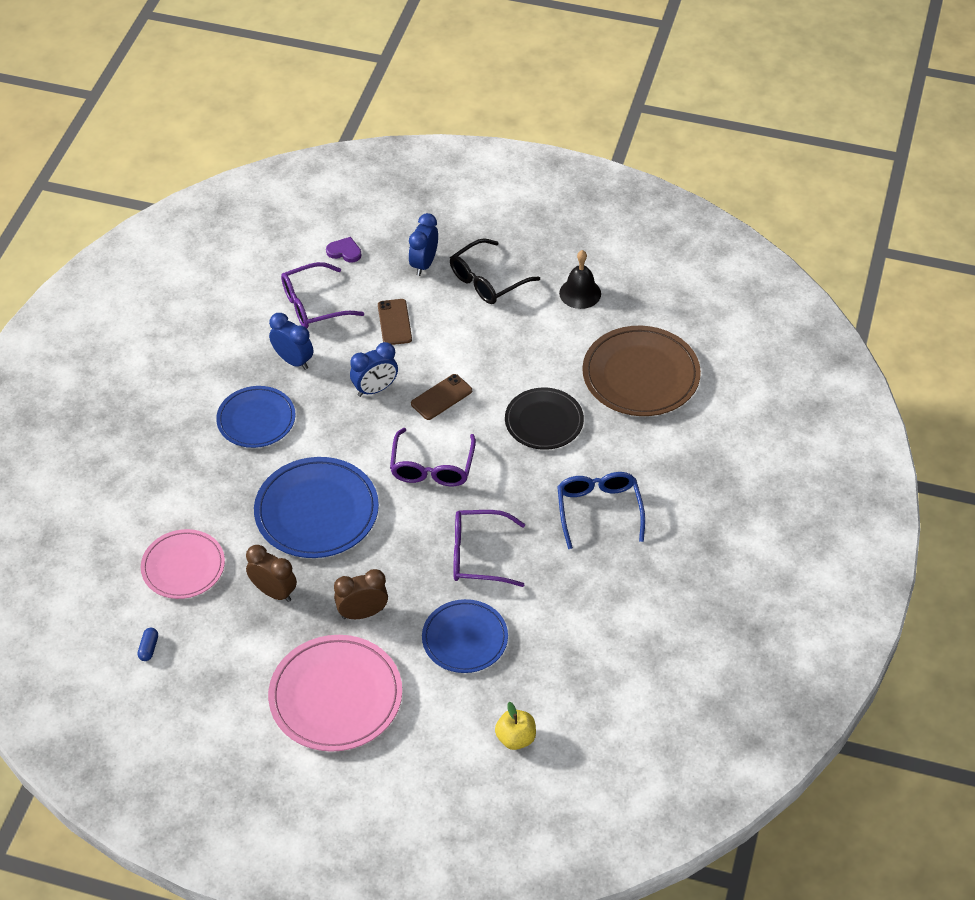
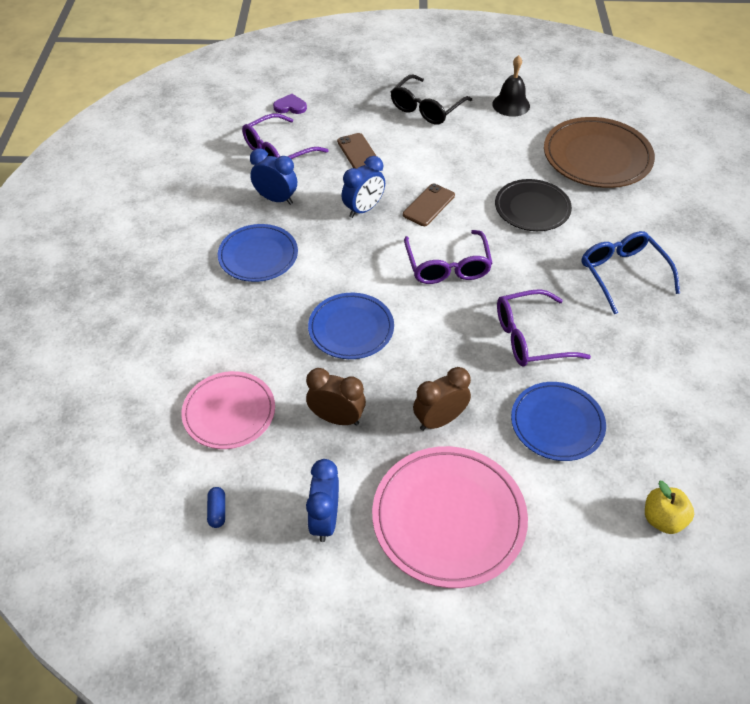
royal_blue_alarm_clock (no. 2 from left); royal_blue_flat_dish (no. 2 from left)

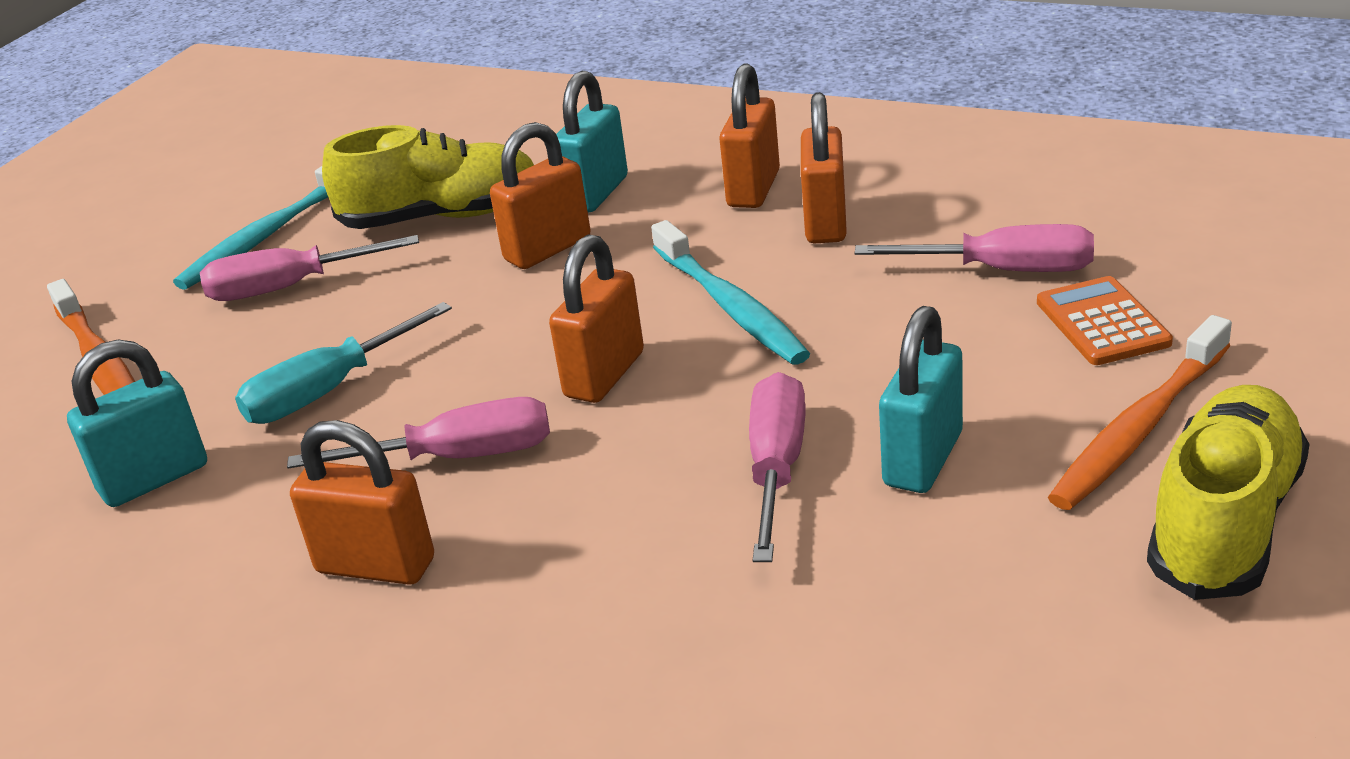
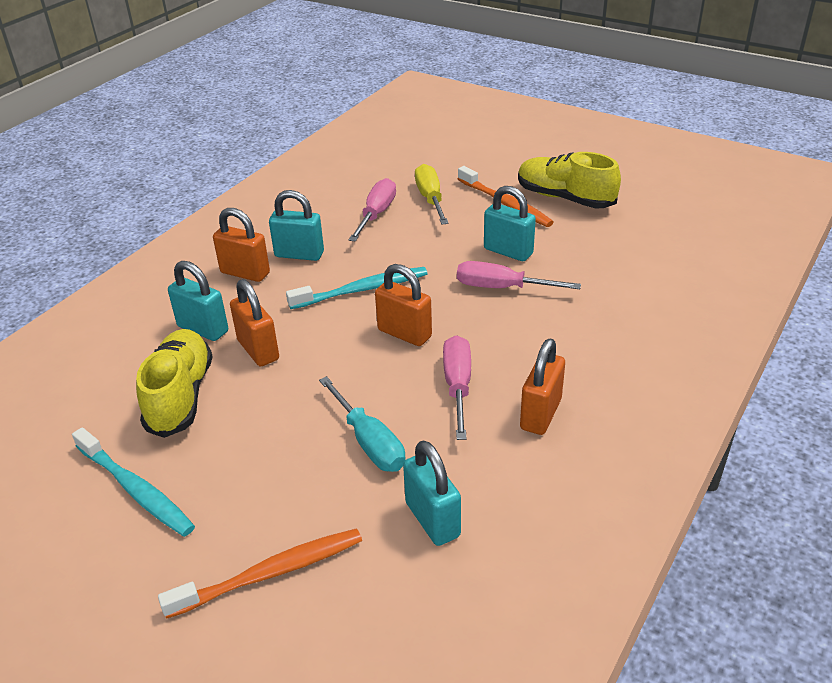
pink_screwdriver (no. 1 from left in the first image); bright_yellow_screwdriver; turquoise_small_lock (no. 2 from left)

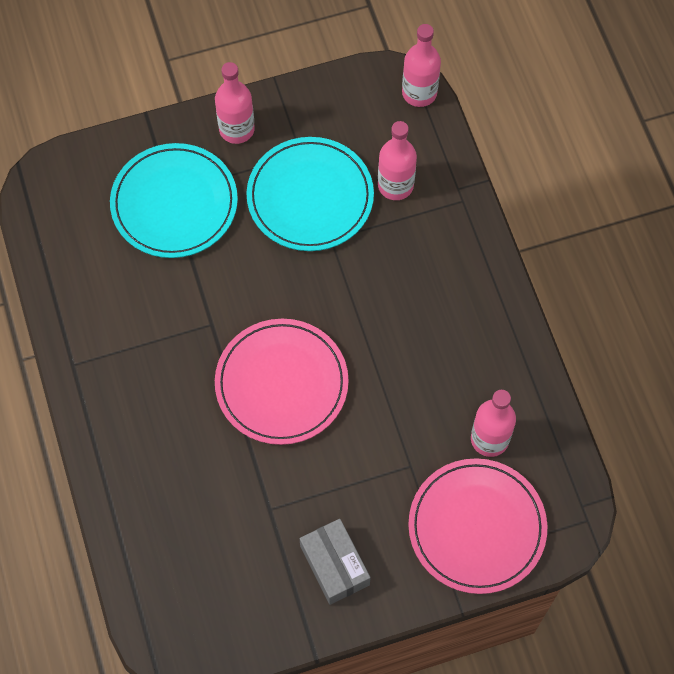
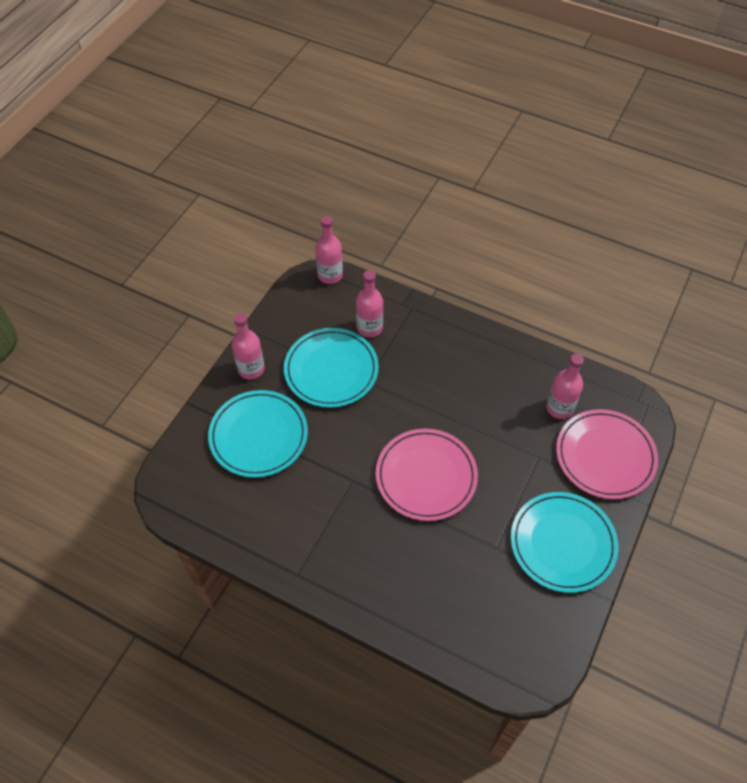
turquoise_flat_dish (no. 3 from left)

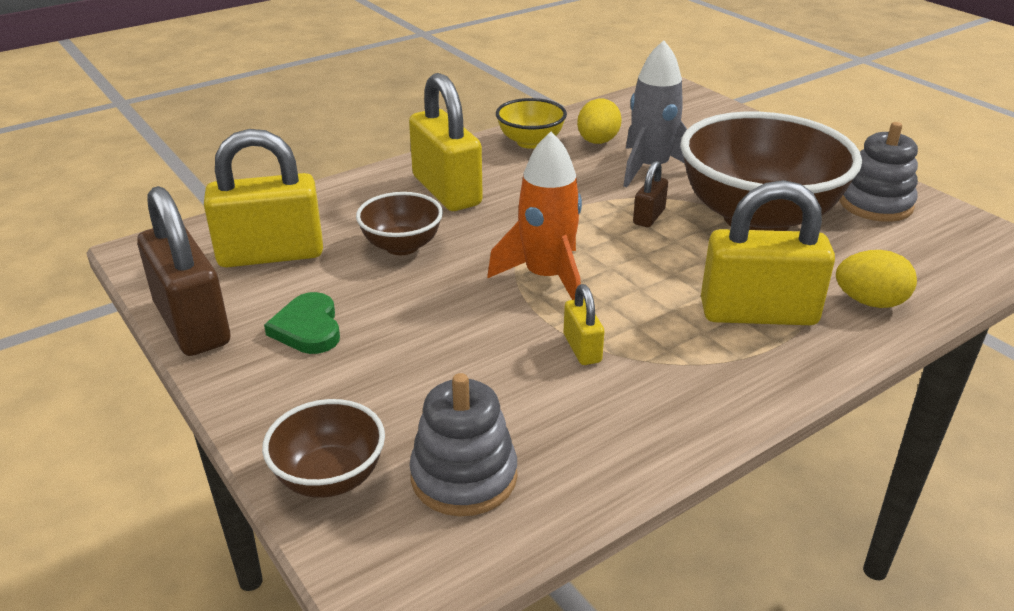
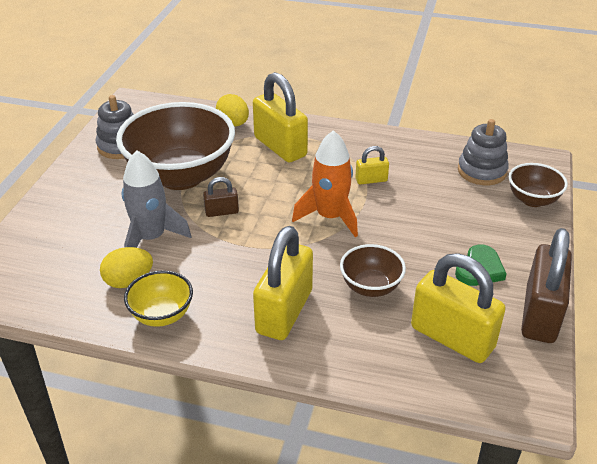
bright_yellow_small_lock (no. 3 from left)

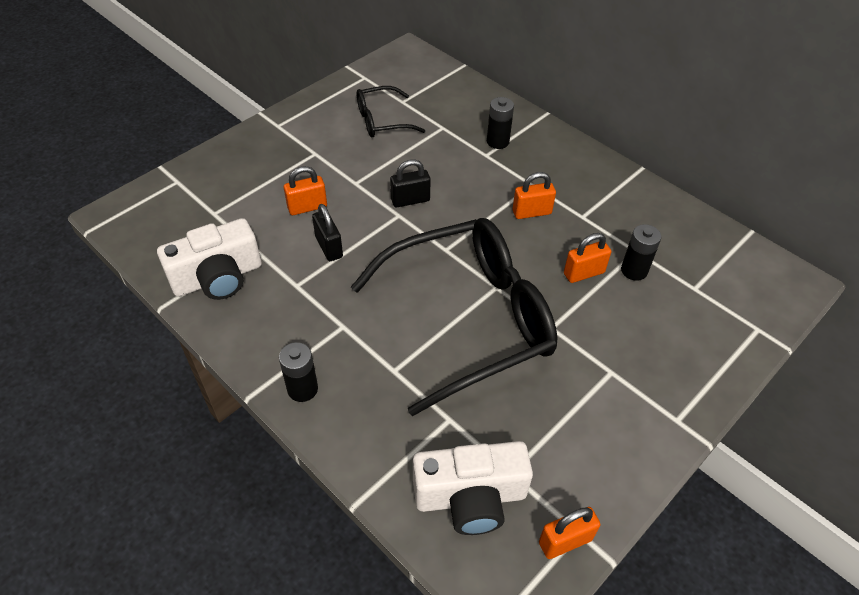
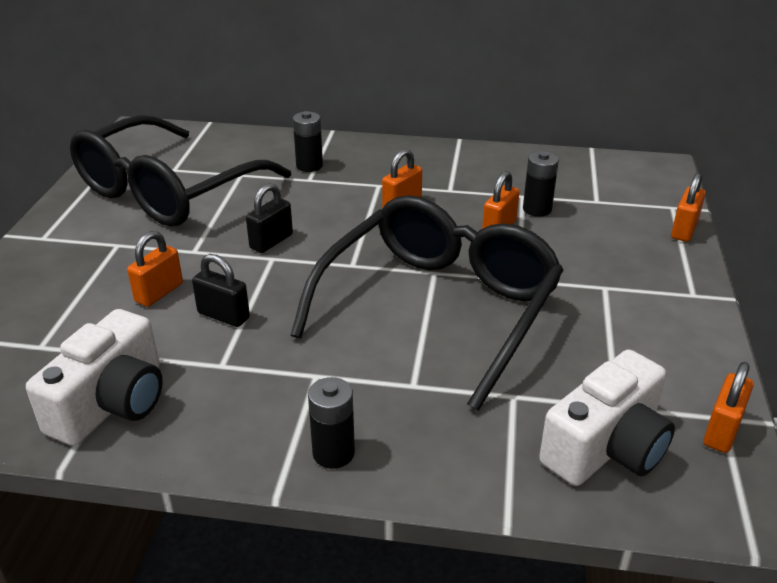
bright_orange_small_lock (no. 4 from left); ebony_glasses (no. 1 from left)

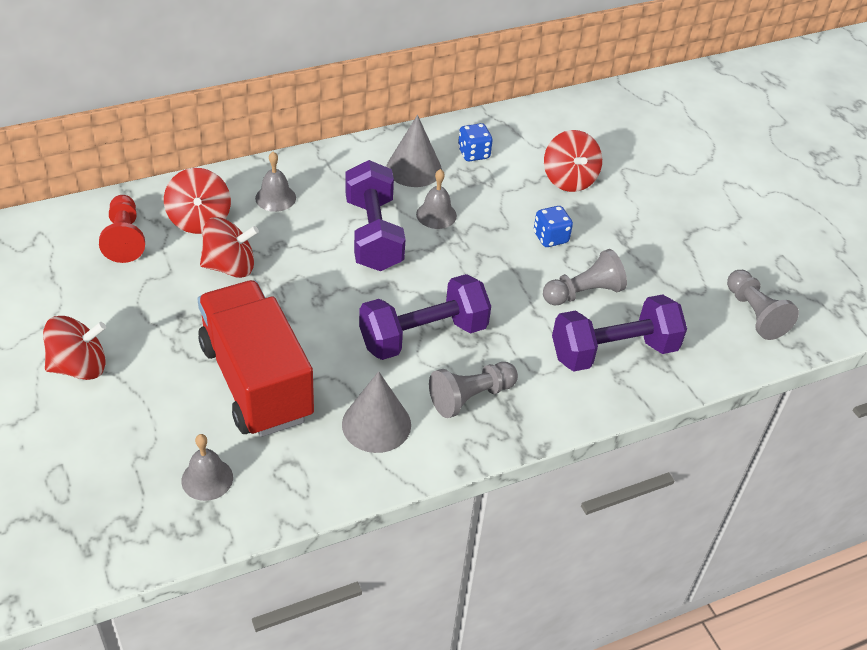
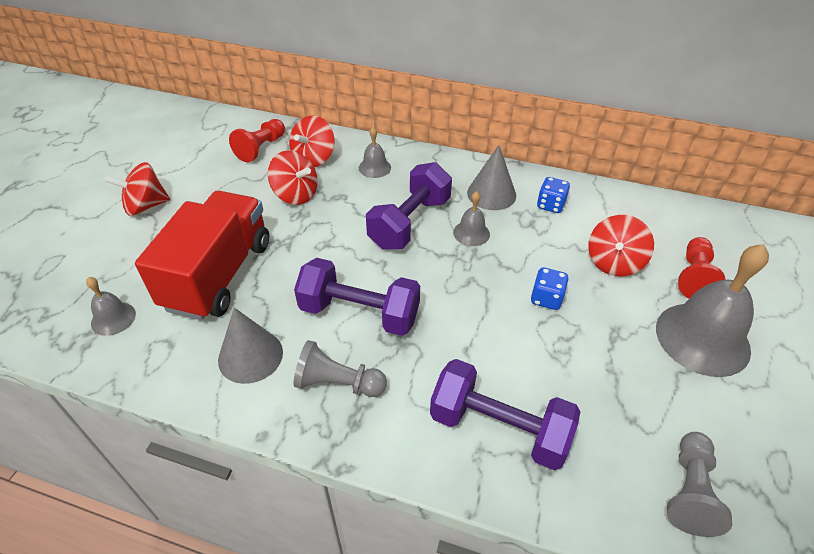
gray_chess_pawn (no. 2 from left in the first image); gray_hand_bell (no. 4 from left); scarlet_chess_pawn (no. 2 from left); scarlet_toy_top (no. 1 from left)

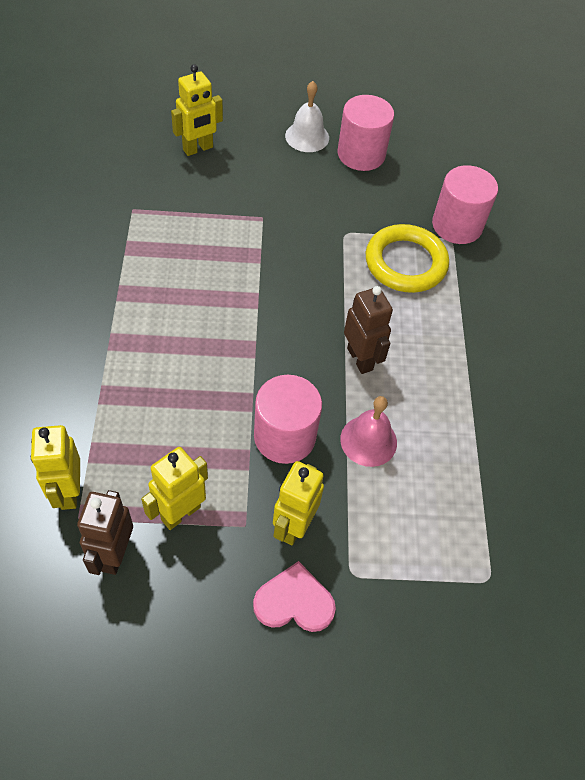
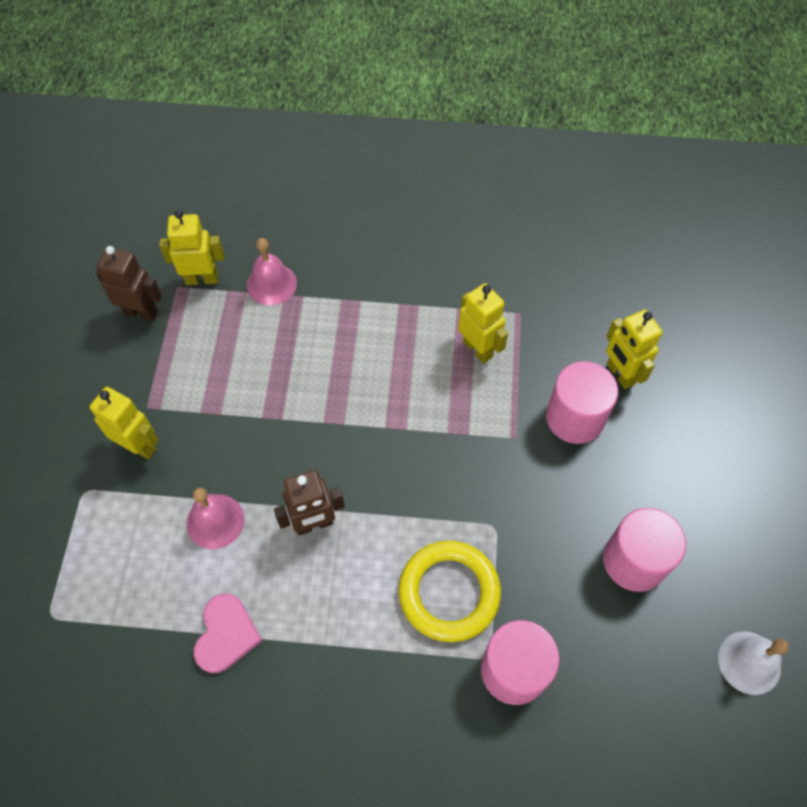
pink_hand_bell (no. 2 from left); bright_yellow_robot (no. 3 from left); pink_heart; pink_cylinder (no. 2 from left); snow-white_hand_bell

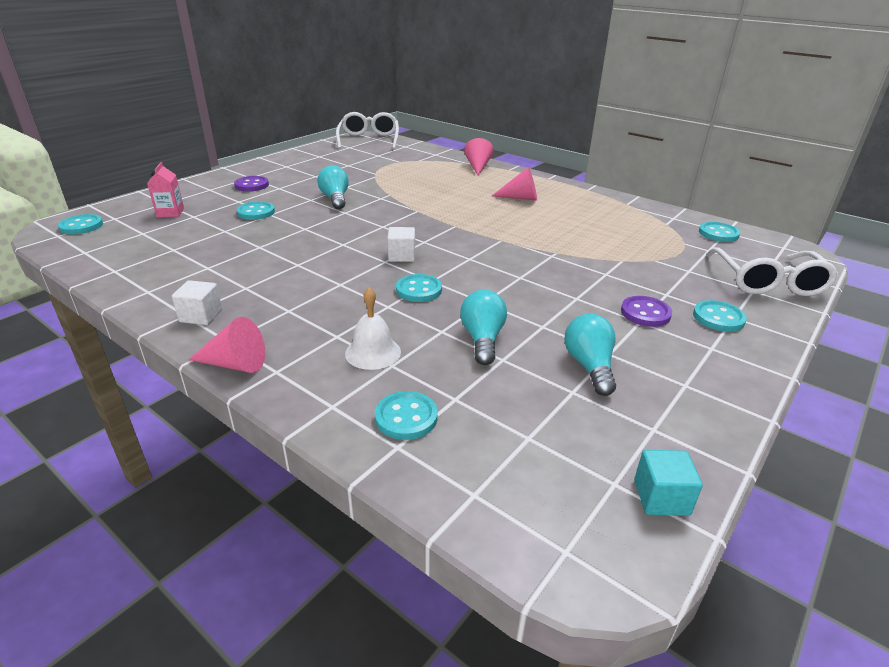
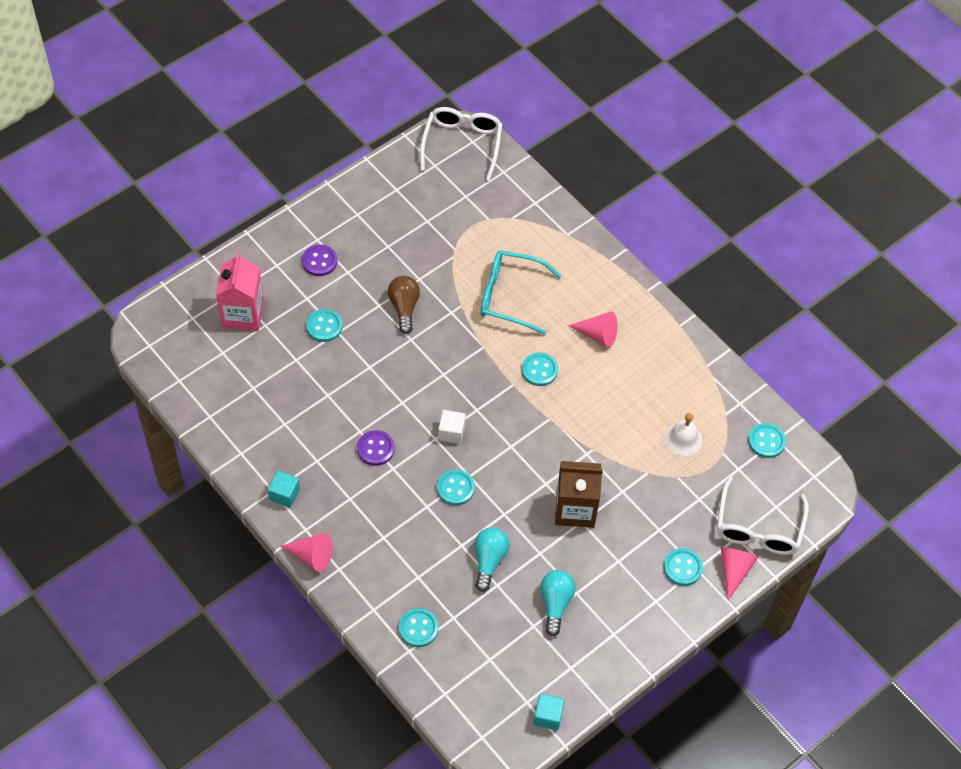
turquoise_glasses; dark_brown_milk_carton; turquoise_button (no. 4 from left); snow-white_hand_bell; pink_cone_shape (no. 3 from left); royal_purple_button (no. 2 from left); turquoise_block (no. 1 from left); dark_brown_light_bulb; pink_milk_carton

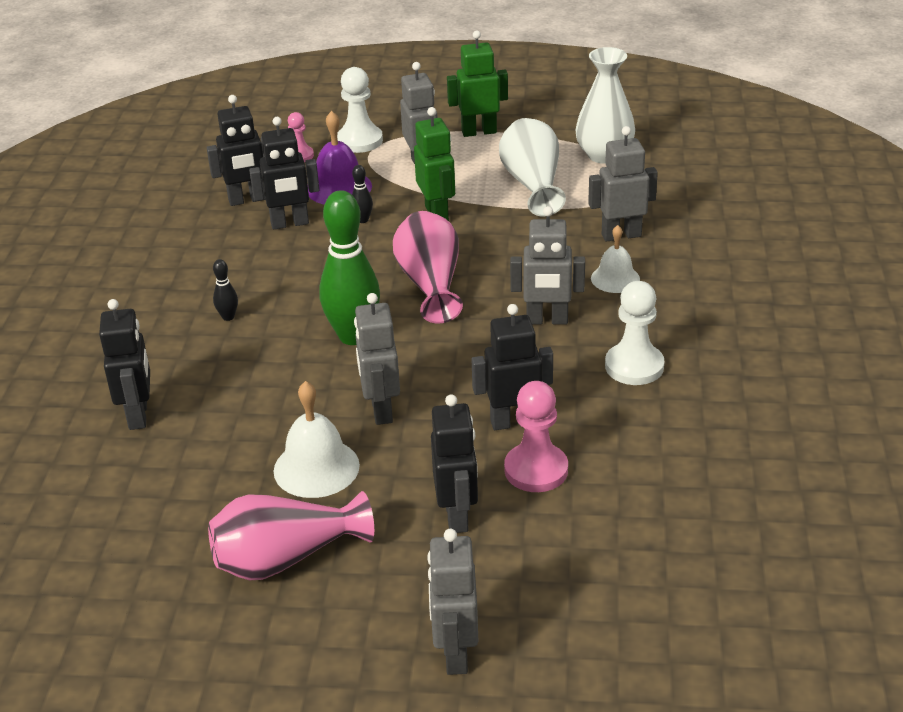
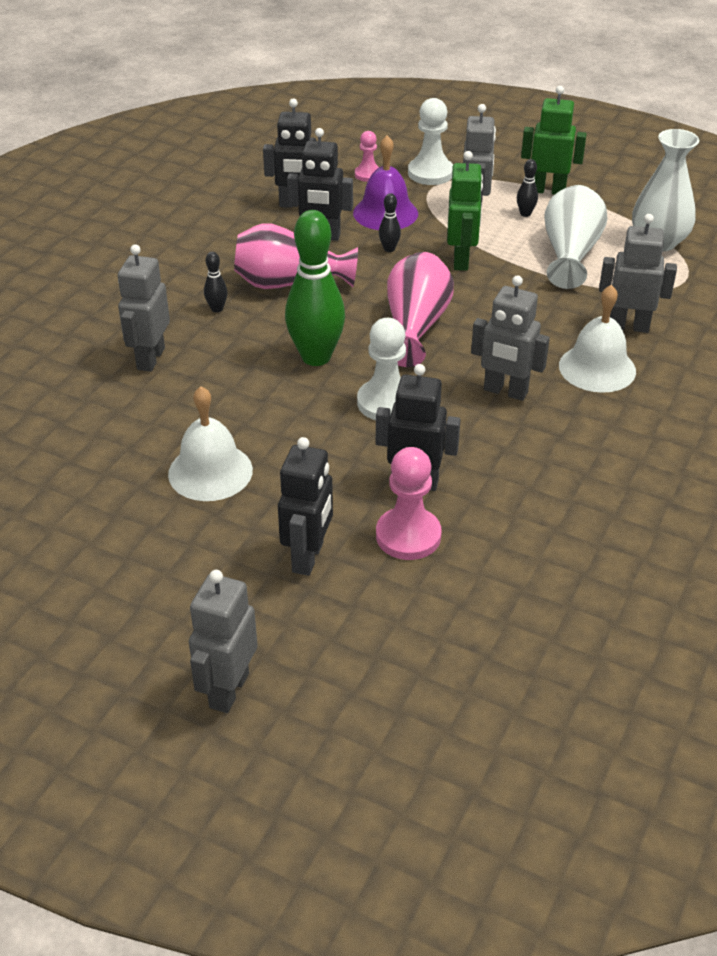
ebony_robot (no. 1 from left in the first image); ebony_bowling_pin (no. 3 from left); pink_flower_vase (no. 1 from left); gray_robot (no. 1 from left); snow-white_chess_pawn (no. 1 from left); snow-white_hand_bell (no. 2 from left)

